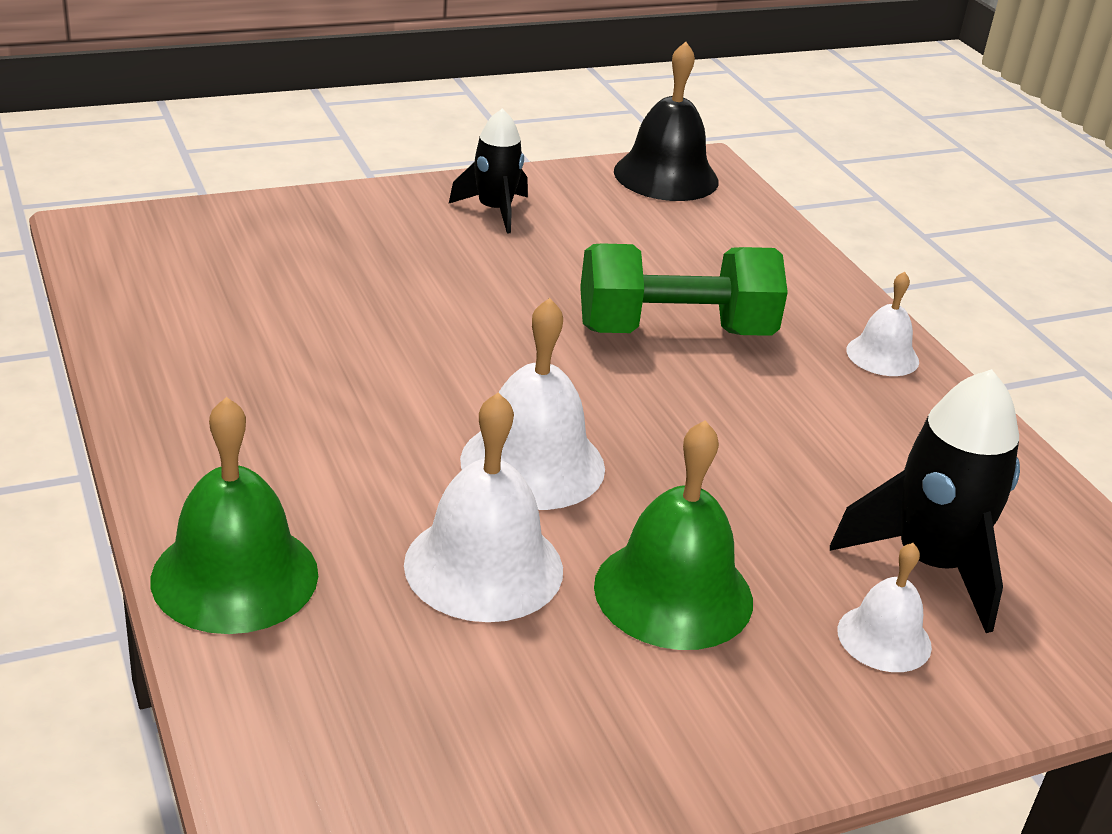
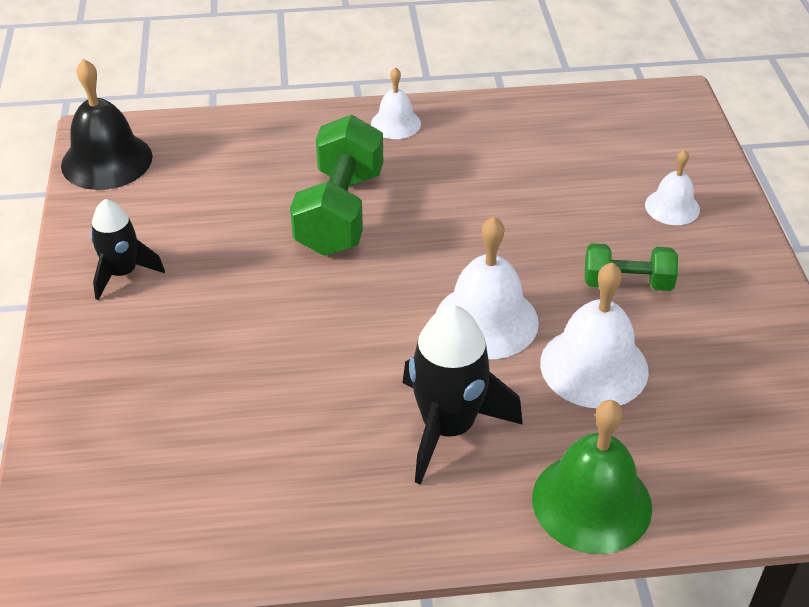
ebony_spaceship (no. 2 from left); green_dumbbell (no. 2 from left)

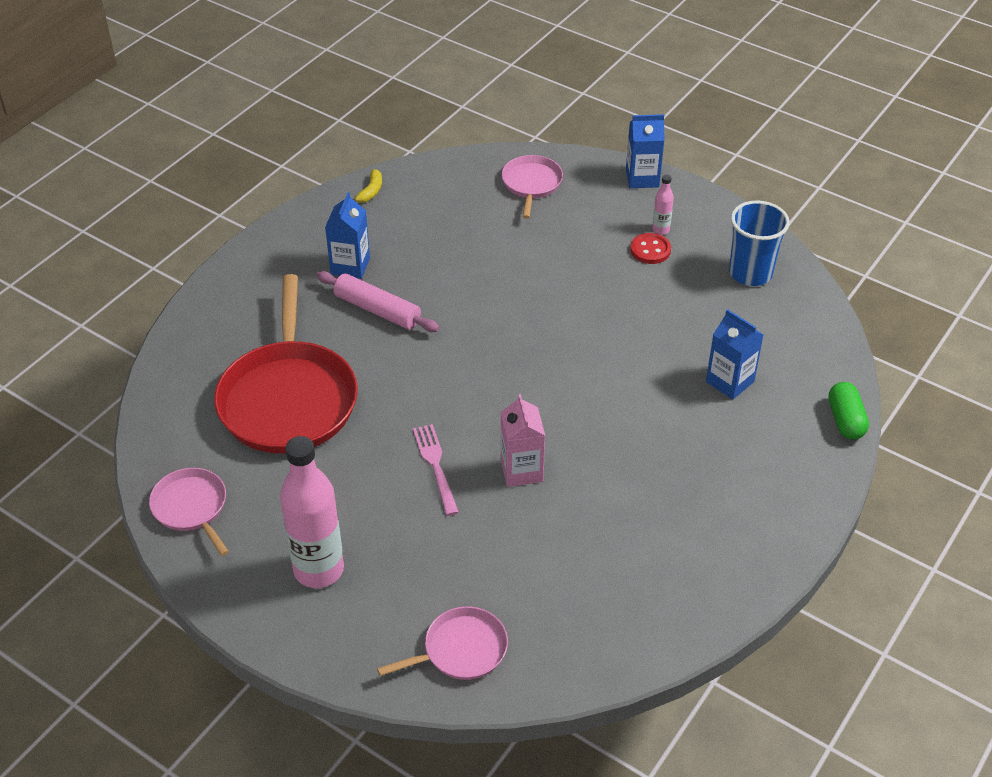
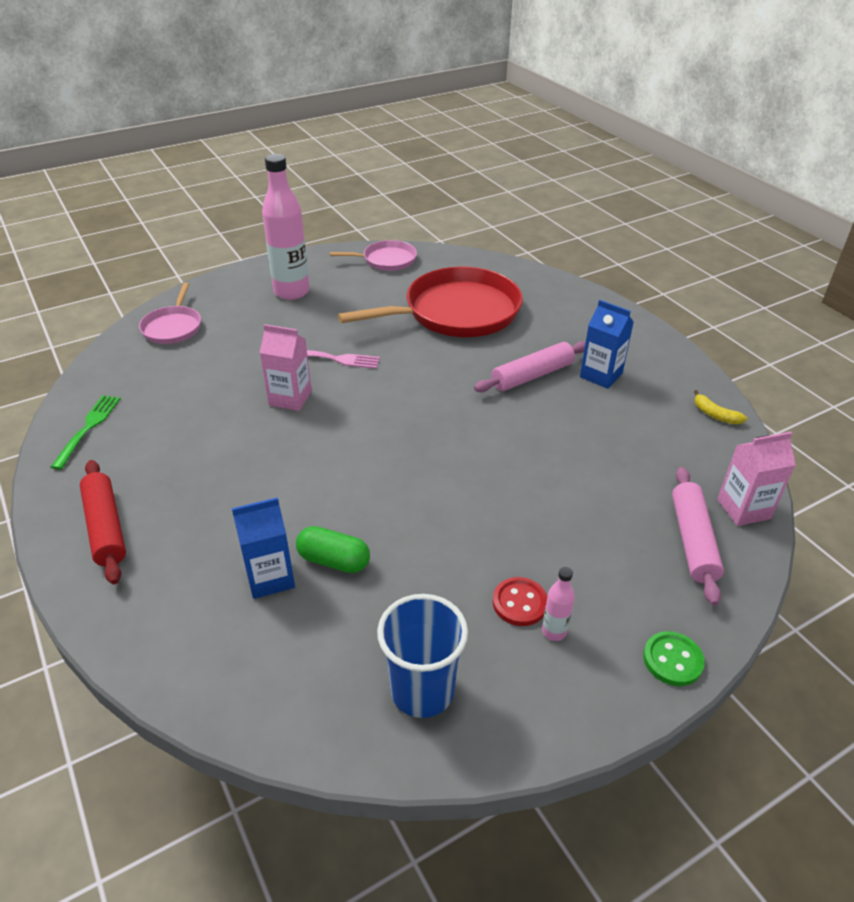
green_dinner_fork; scarlet_dough_roller; pink_milk_carton (no. 2 from left); green_pill_shape; pink_dough_roller (no. 2 from left); green_button; scarlet_pan

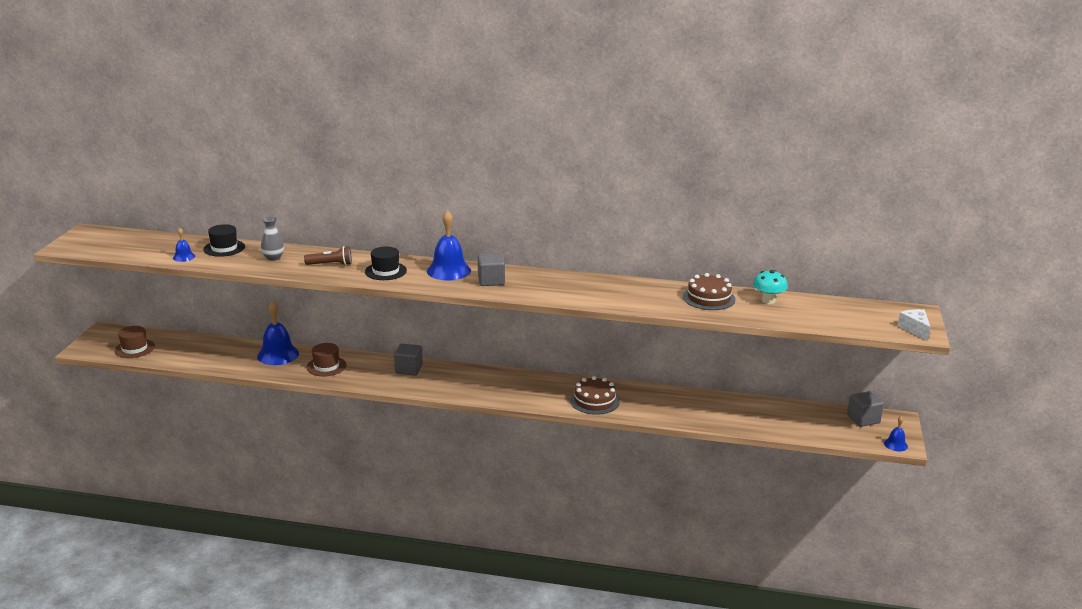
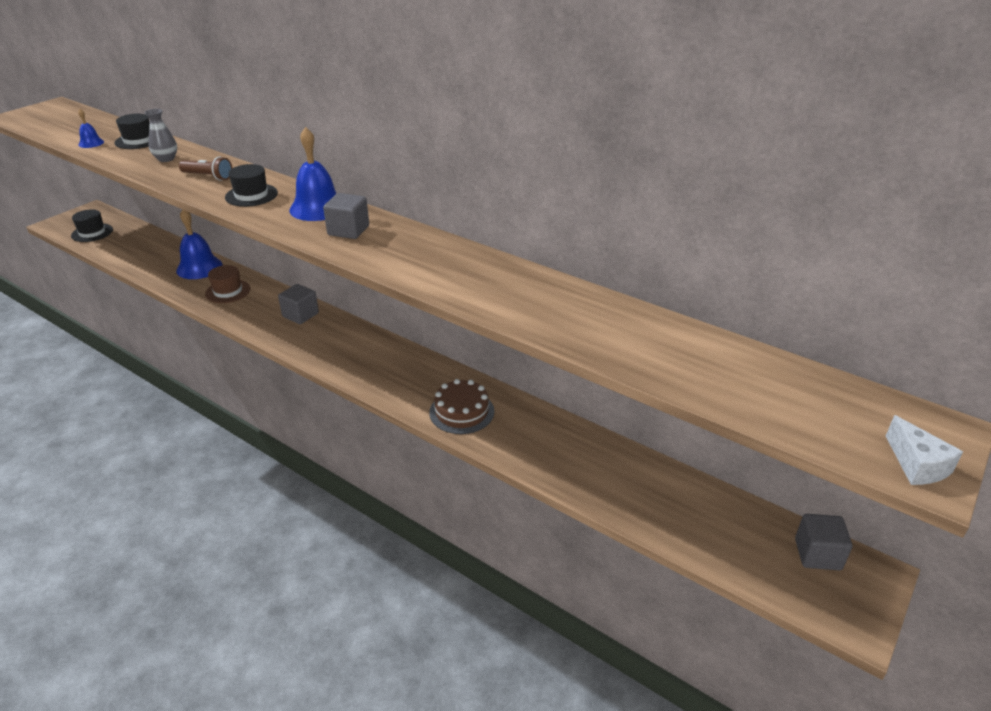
dark_brown_gateau (no. 2 from left in the first image); turquoise_fungus; royal_blue_hand_bell (no. 4 from left in the first image); ebony_tall_hat (no. 1 from left); snow-white_piece_of_cheese

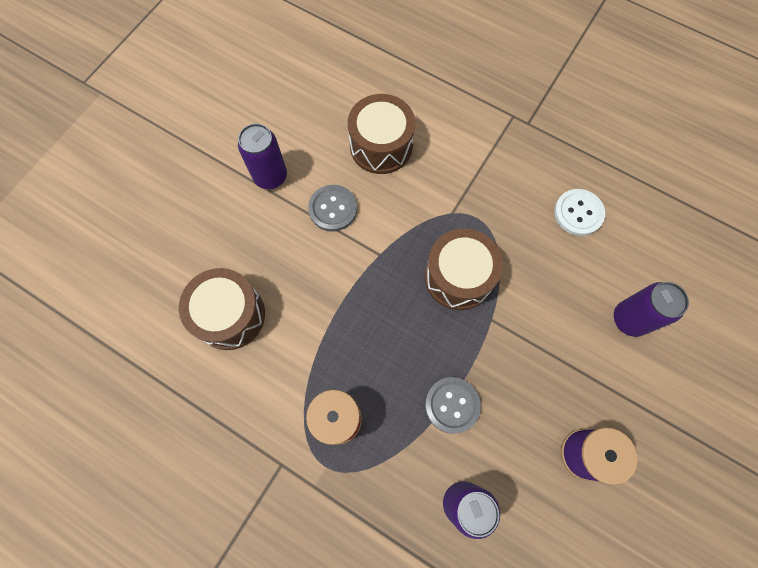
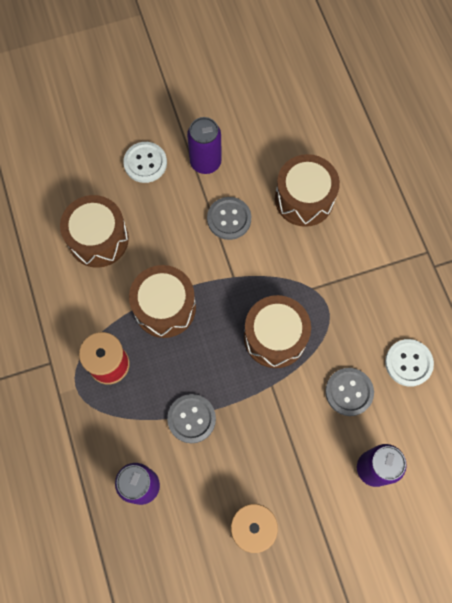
snow-white_button (no. 1 from left); dark_brown_snare_drum (no. 2 from left); gray_button (no. 3 from left)

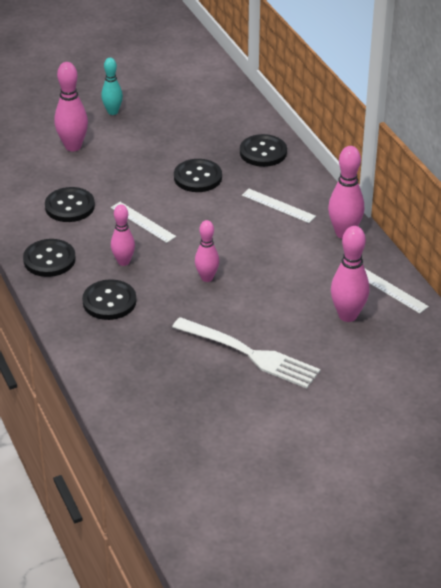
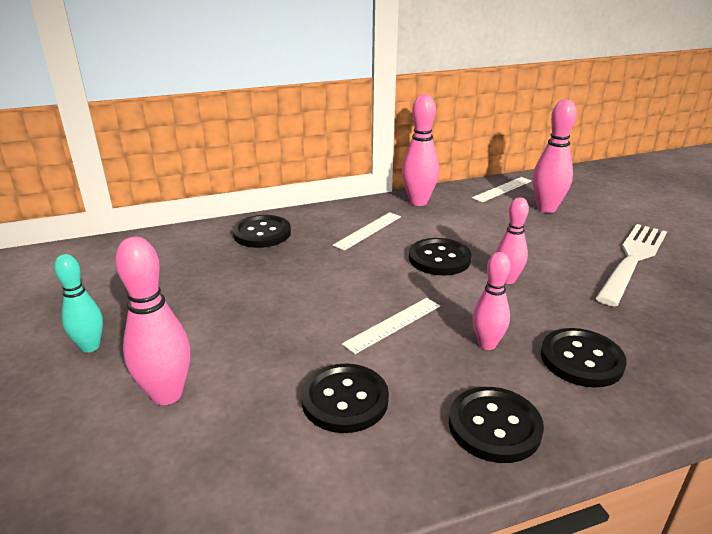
ebony_button (no. 3 from left)

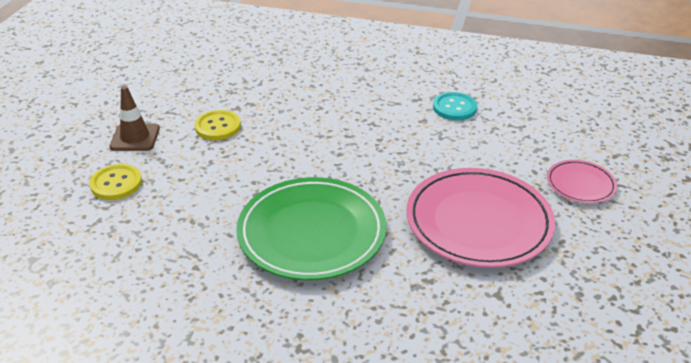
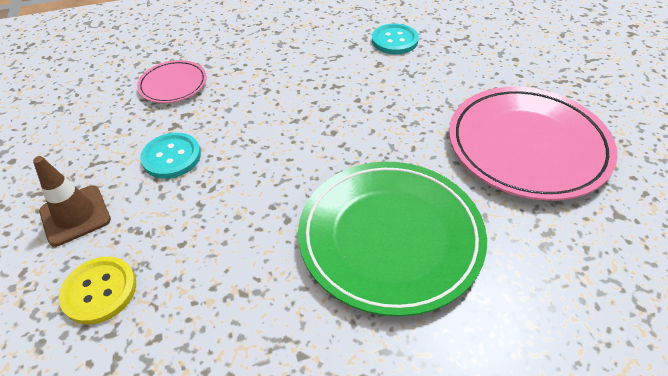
pink_flat_dish (no. 1 from left); turquoise_button (no. 1 from left)

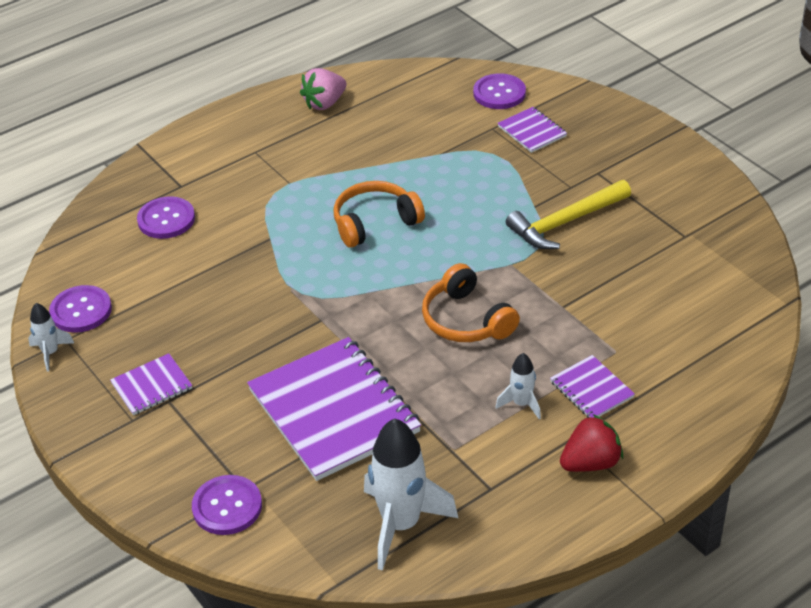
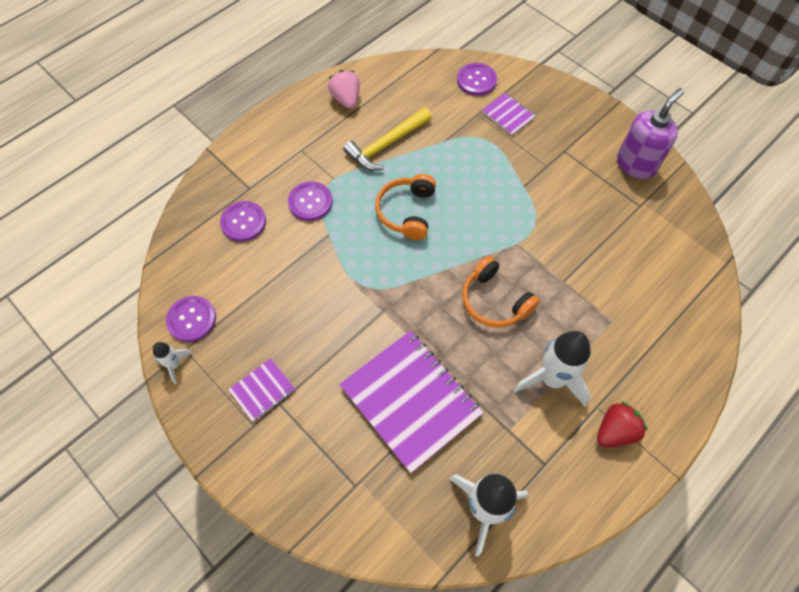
royal_purple_notebook (no. 4 from left in the first image); royal_purple_soap_pump; royal_purple_button (no. 3 from left); bright_yellow_claw_hammer; pink_berry; bright_orange_over-ear_headphones (no. 1 from left); snow-white_spaceship (no. 3 from left)

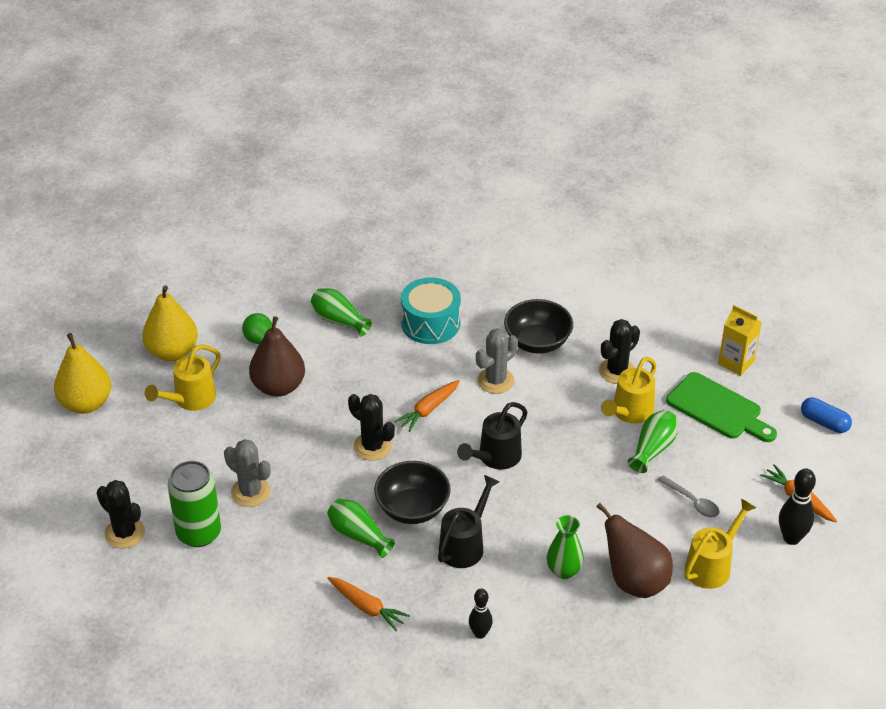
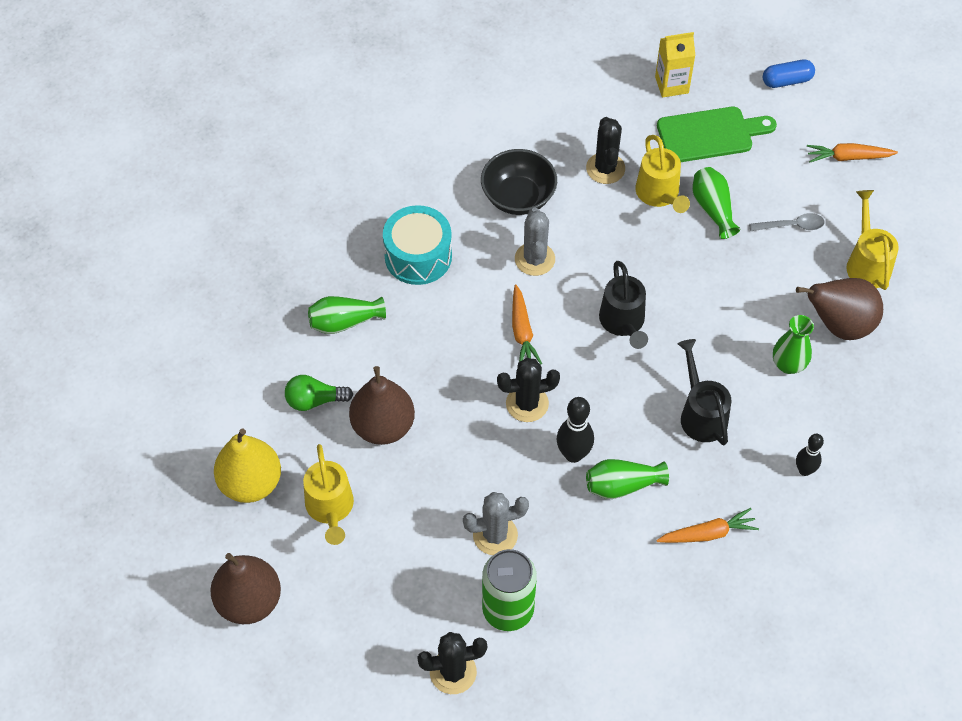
ebony_deep_dish (no. 1 from left in the first image); ebony_bowling_pin (no. 1 from left); dark_brown_pear_fruit (no. 1 from left)

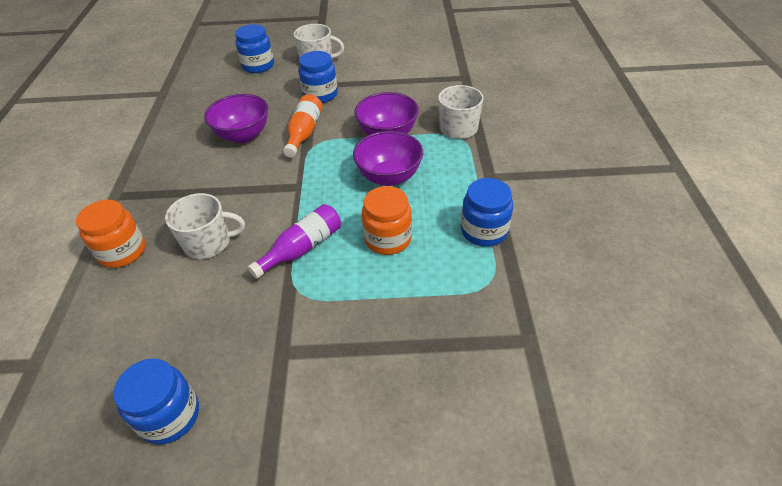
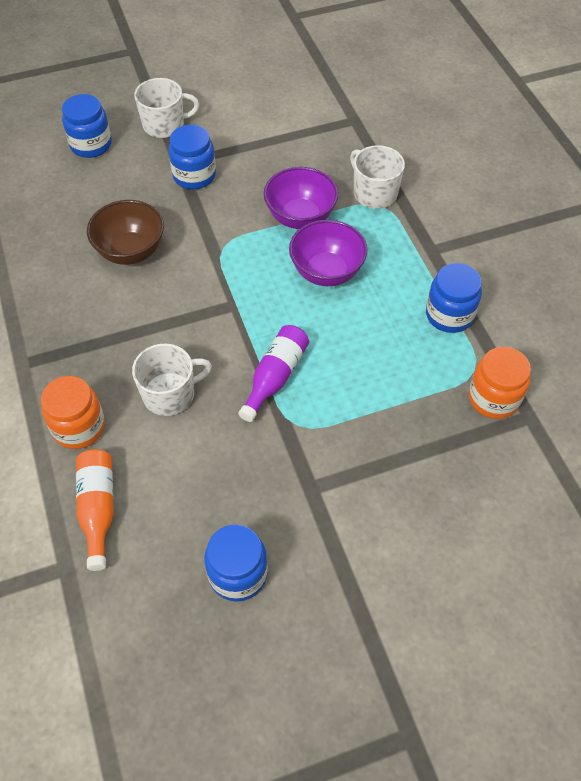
bright_orange_flask; bright_orange_jar (no. 2 from left); dark_brown_deep_dish

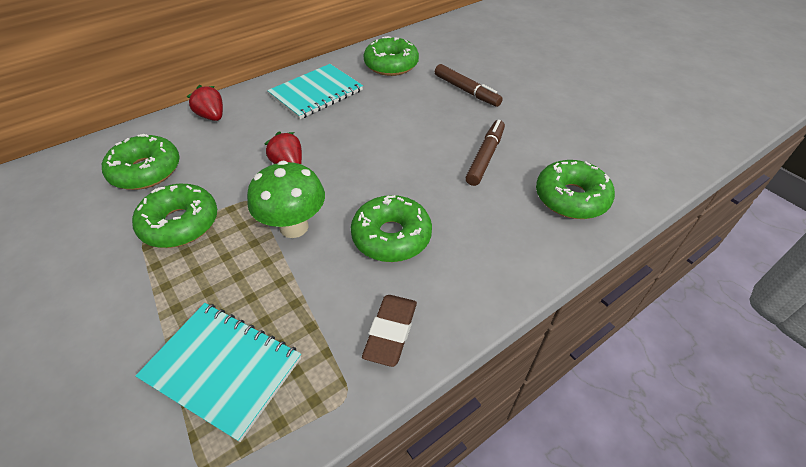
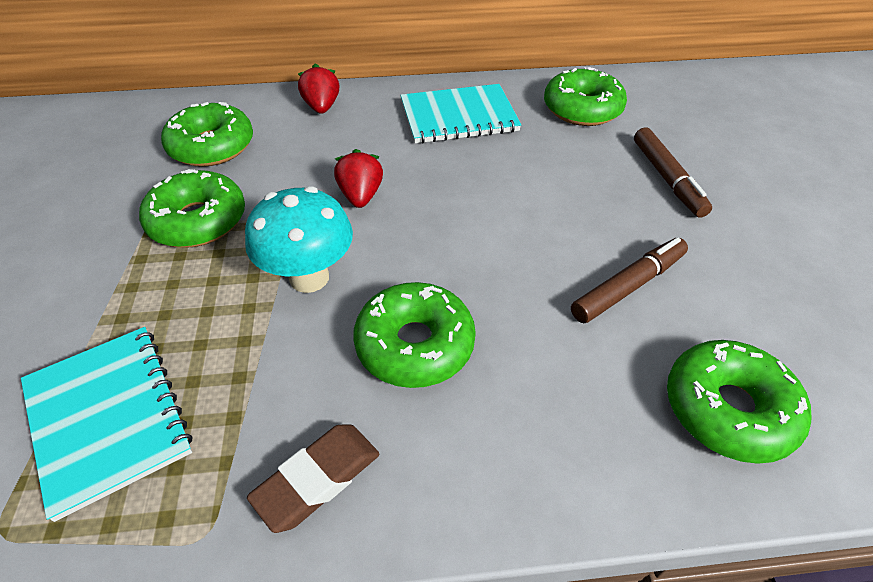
turquoise_fungus

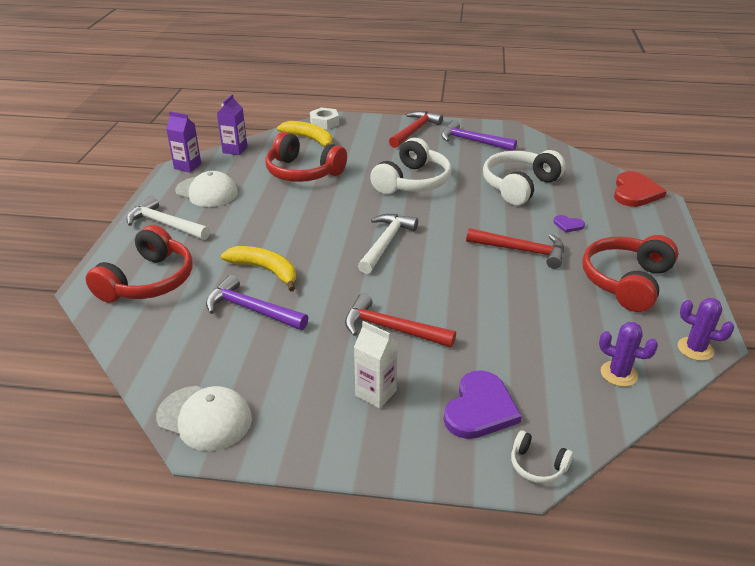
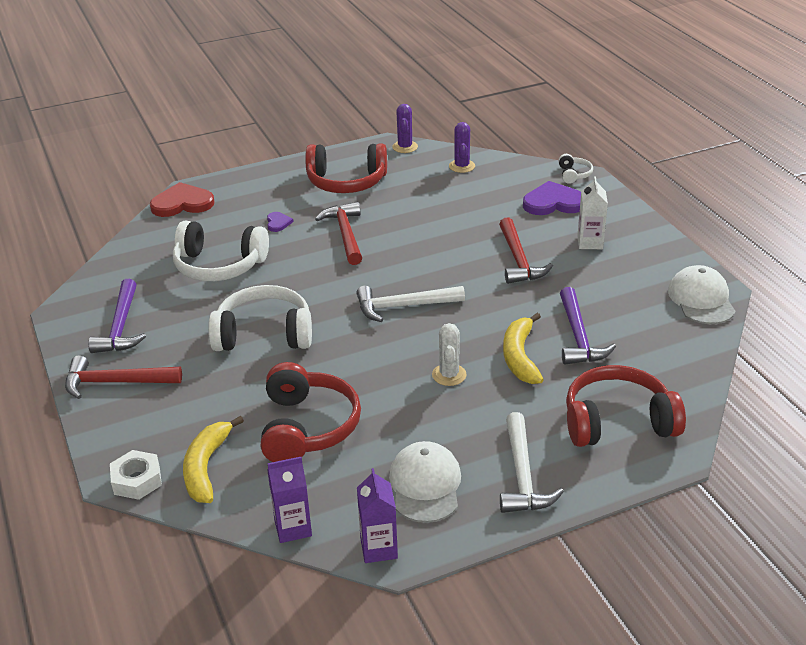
snow-white_cactus

